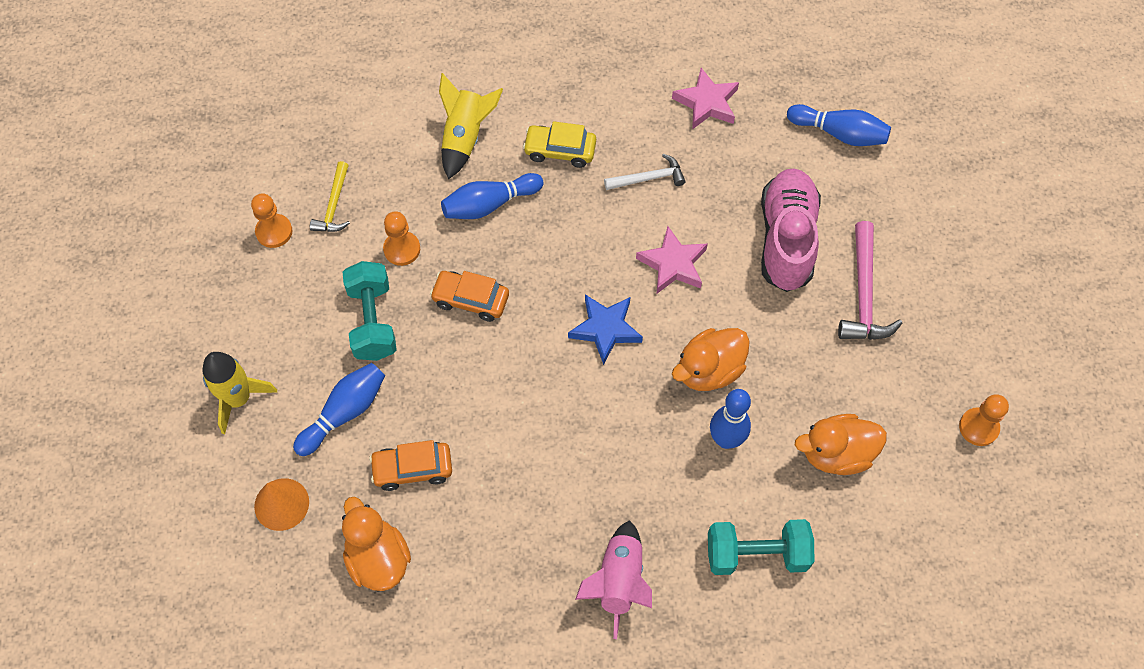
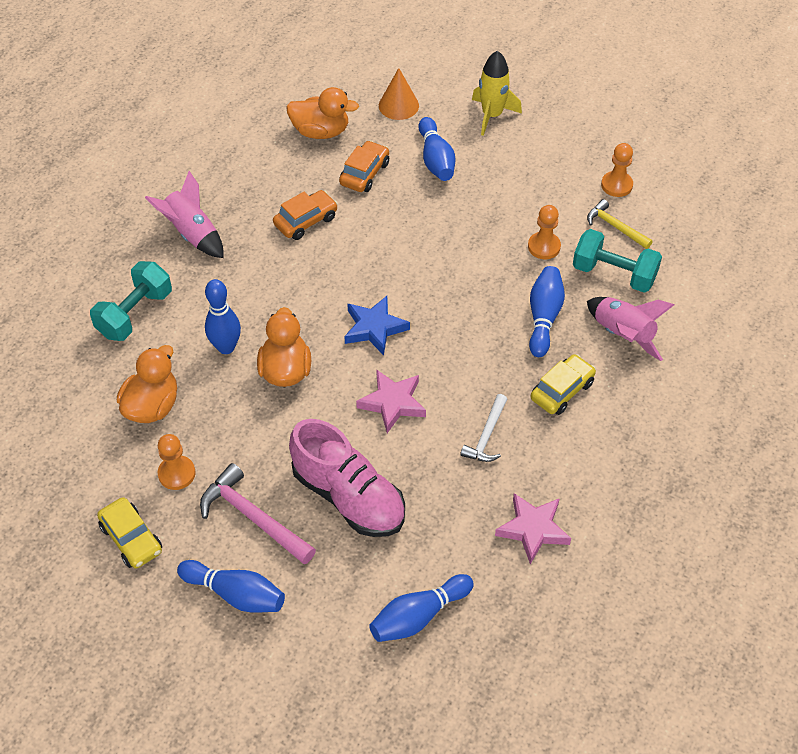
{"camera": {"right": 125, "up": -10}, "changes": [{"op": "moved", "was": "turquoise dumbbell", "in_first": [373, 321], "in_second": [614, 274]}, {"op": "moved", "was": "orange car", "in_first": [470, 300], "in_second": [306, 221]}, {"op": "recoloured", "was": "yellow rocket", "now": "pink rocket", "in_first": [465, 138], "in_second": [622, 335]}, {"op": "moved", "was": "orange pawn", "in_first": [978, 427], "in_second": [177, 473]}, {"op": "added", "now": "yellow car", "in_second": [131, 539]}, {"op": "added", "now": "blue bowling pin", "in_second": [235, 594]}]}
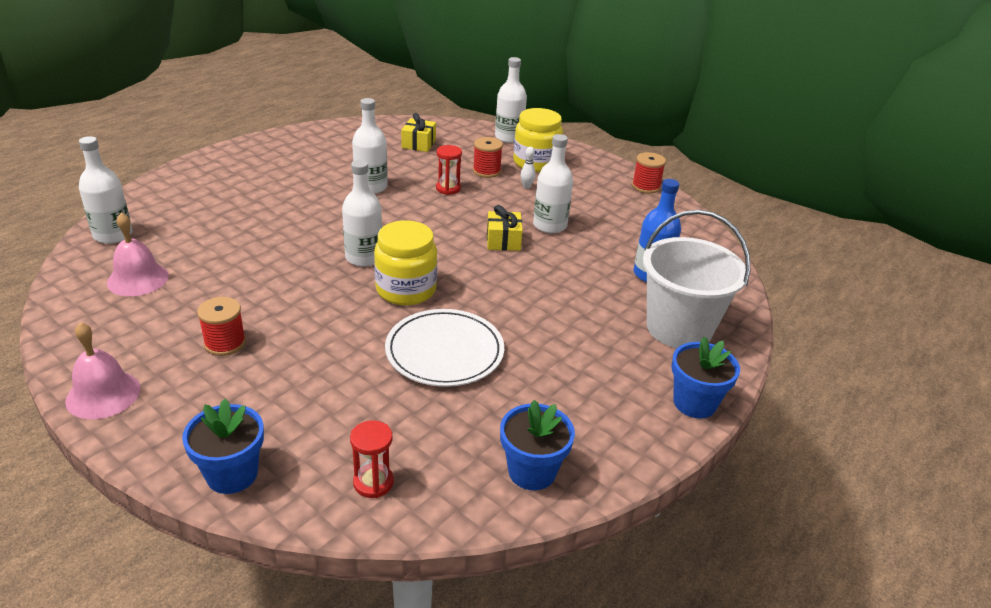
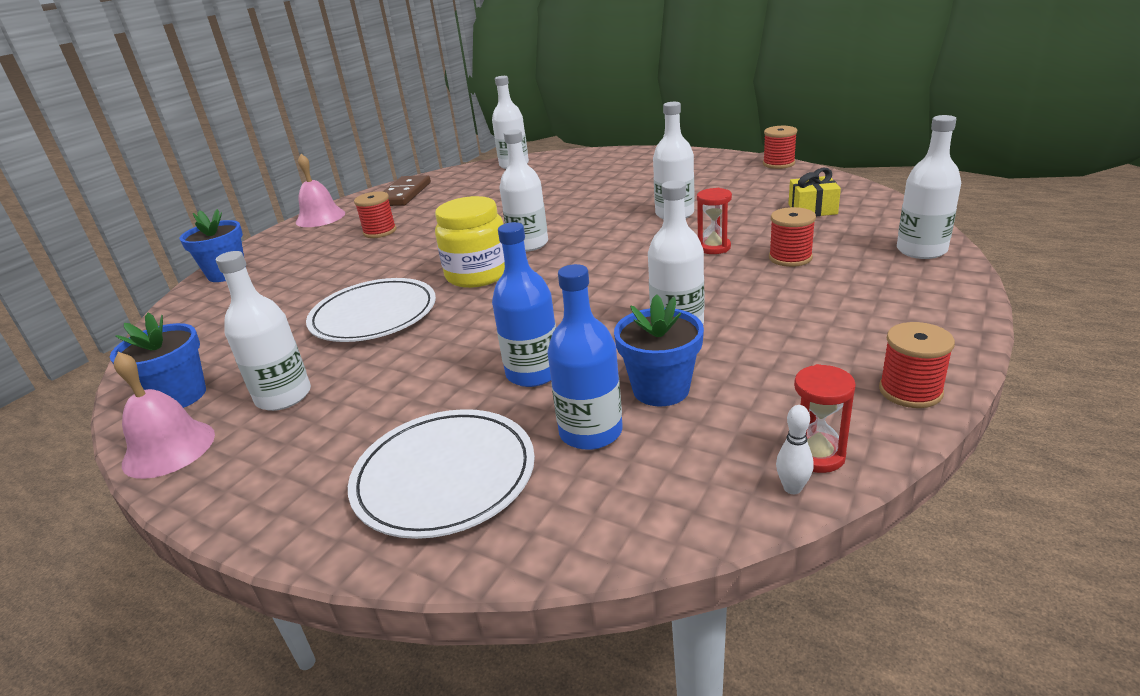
{"camera": {"right": 85, "up": -5}, "changes": [{"op": "moved", "was": "pink bell", "in_first": [138, 279], "in_second": [169, 448]}, {"op": "moved", "was": "red hourglass", "in_first": [373, 482], "in_second": [816, 455]}, {"op": "removed", "was": "yellow gift", "in_first": [503, 241]}, {"op": "removed", "was": "yellow jar", "in_first": [536, 163]}, {"op": "moved", "was": "white bowling pin", "in_first": [526, 187], "in_second": [792, 488]}, {"op": "replaced", "was": "white bucket", "now": "white plate", "in_first": [679, 328], "in_second": [444, 476]}, {"op": "moved", "was": "blue flower pot", "in_first": [694, 403], "in_second": [661, 389]}, {"op": "added", "now": "white bottle", "in_second": [283, 396]}, {"op": "added", "now": "brown domino", "in_second": [404, 194]}, {"op": "added", "now": "blue bottle", "in_second": [533, 373]}, {"op": "added", "now": "red spool", "in_second": [778, 164]}]}
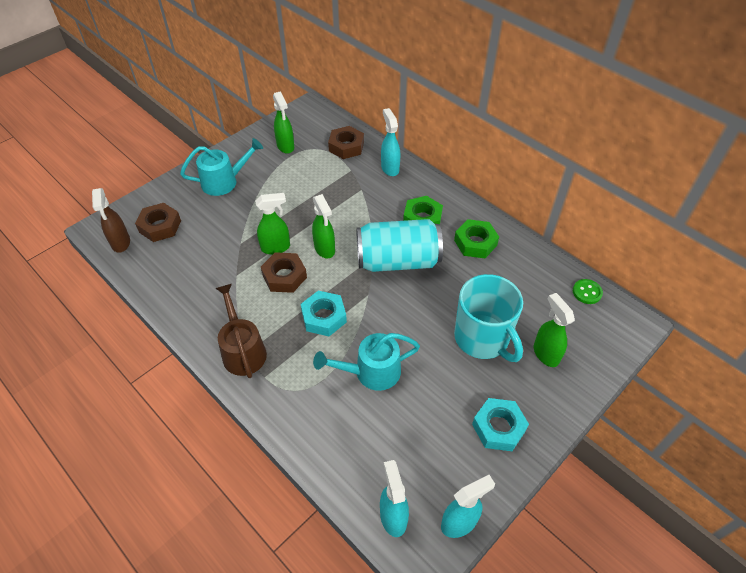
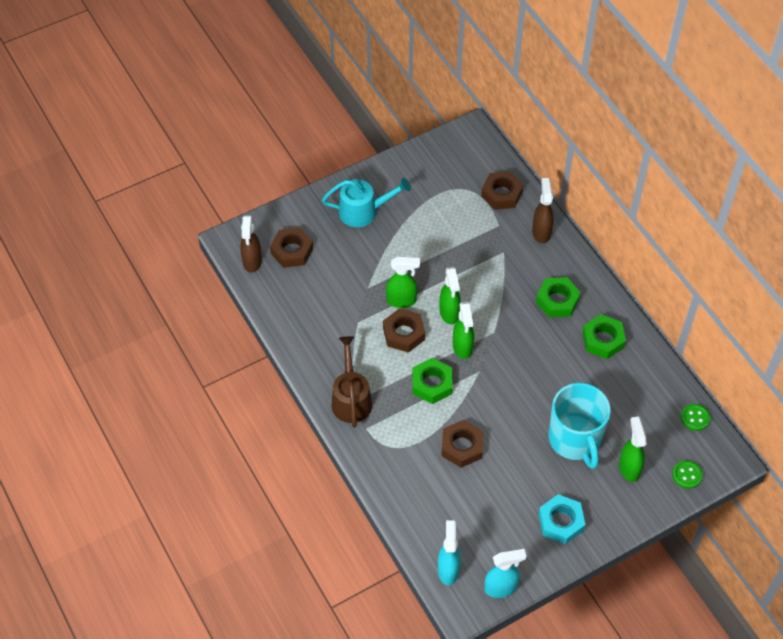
{"camera": {"right": 15, "up": 5}, "changes": [{"op": "moved", "was": "green spray bottle", "in_first": [285, 146], "in_second": [462, 347]}, {"op": "recoloured", "was": "turquoise nut", "now": "green nut", "in_first": [324, 317], "in_second": [432, 384]}, {"op": "replaced", "was": "turquoise watering can", "now": "brown nut", "in_first": [371, 372], "in_second": [462, 446]}, {"op": "removed", "was": "turquoise can", "in_first": [398, 261]}, {"op": "recoloured", "was": "turquoise spray bottle", "now": "brown spray bottle", "in_first": [390, 168], "in_second": [541, 232]}, {"op": "added", "now": "green button", "in_second": [687, 475]}]}
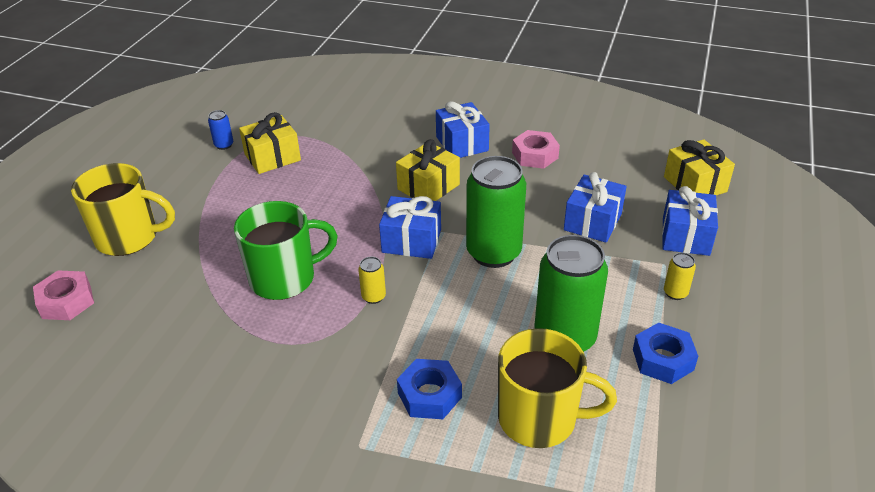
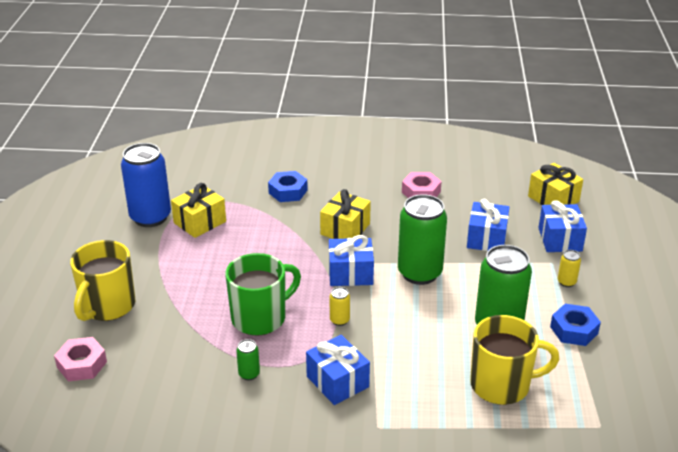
{"camera": {"right": -15, "up": -5}, "changes": [{"op": "turned", "was": "yellow mug", "in_first": [129, 238], "in_second": [107, 306], "clockwise": 120}, {"op": "resized", "was": "blue can", "in_first": [224, 145], "in_second": [150, 217], "ratio": 2.38}, {"op": "moved", "was": "blue nut", "in_first": [429, 395], "in_second": [288, 191]}, {"op": "moved", "was": "blue gift", "in_first": [462, 144], "in_second": [337, 382]}, {"op": "added", "now": "green can", "in_second": [249, 374]}]}
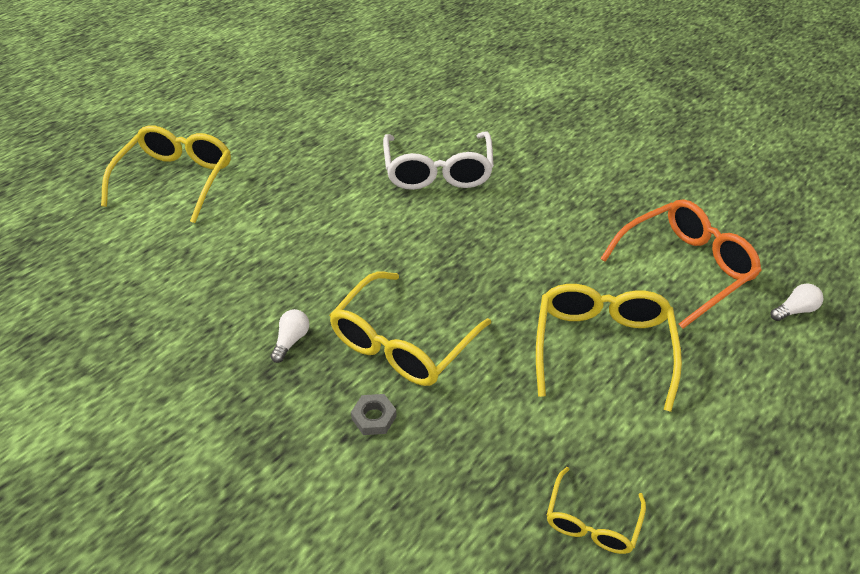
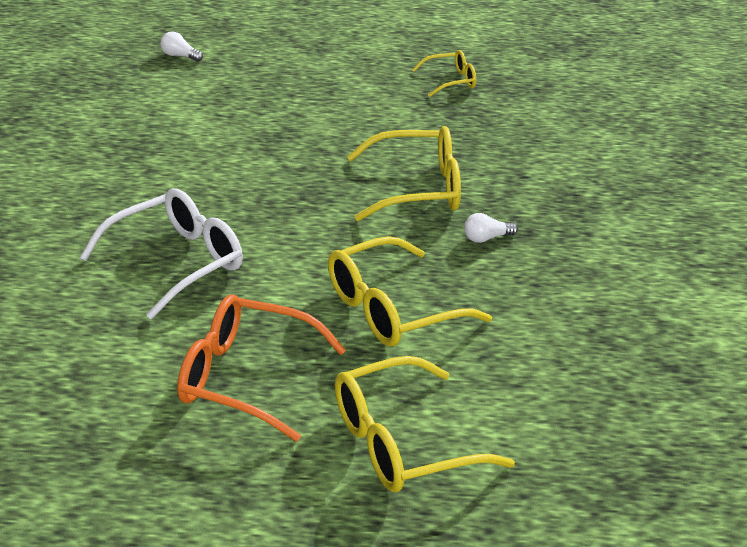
{"camera": {"right": -130, "up": -10}, "changes": [{"op": "removed", "was": "grey nut", "in_first": [374, 417]}, {"op": "moved", "was": "yellow glasses", "in_first": [602, 347], "in_second": [391, 309]}, {"op": "moved", "was": "orange glasses", "in_first": [685, 267], "in_second": [245, 378]}]}
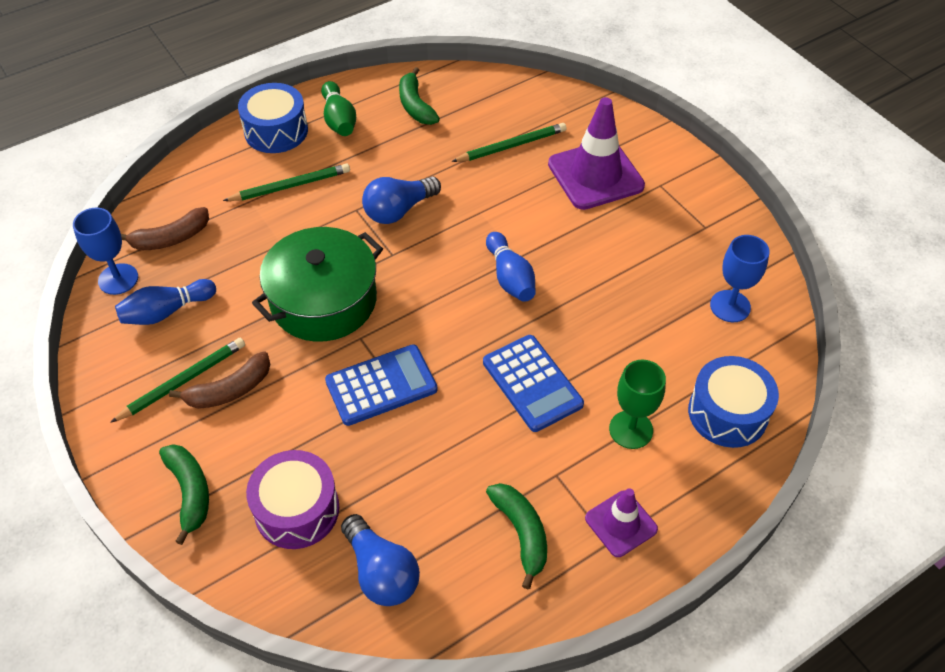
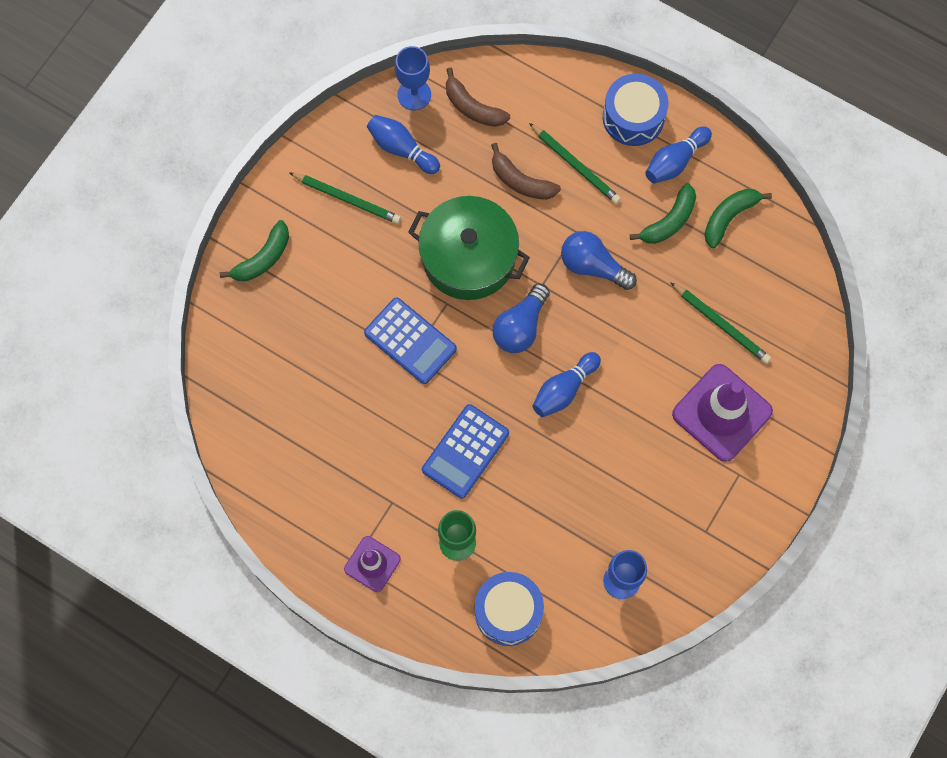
{"camera": {"right": 65, "up": 20}, "changes": [{"op": "moved", "was": "brown banana", "in_first": [230, 390], "in_second": [521, 181]}, {"op": "removed", "was": "purple drum", "in_first": [297, 509]}, {"op": "recoloured", "was": "green bowling pin", "now": "blue bowling pin", "in_first": [339, 120], "in_second": [675, 161]}, {"op": "moved", "was": "blue light bulb", "in_first": [381, 572], "in_second": [520, 326]}, {"op": "moved", "was": "green banana", "in_first": [521, 533], "in_second": [669, 221]}]}
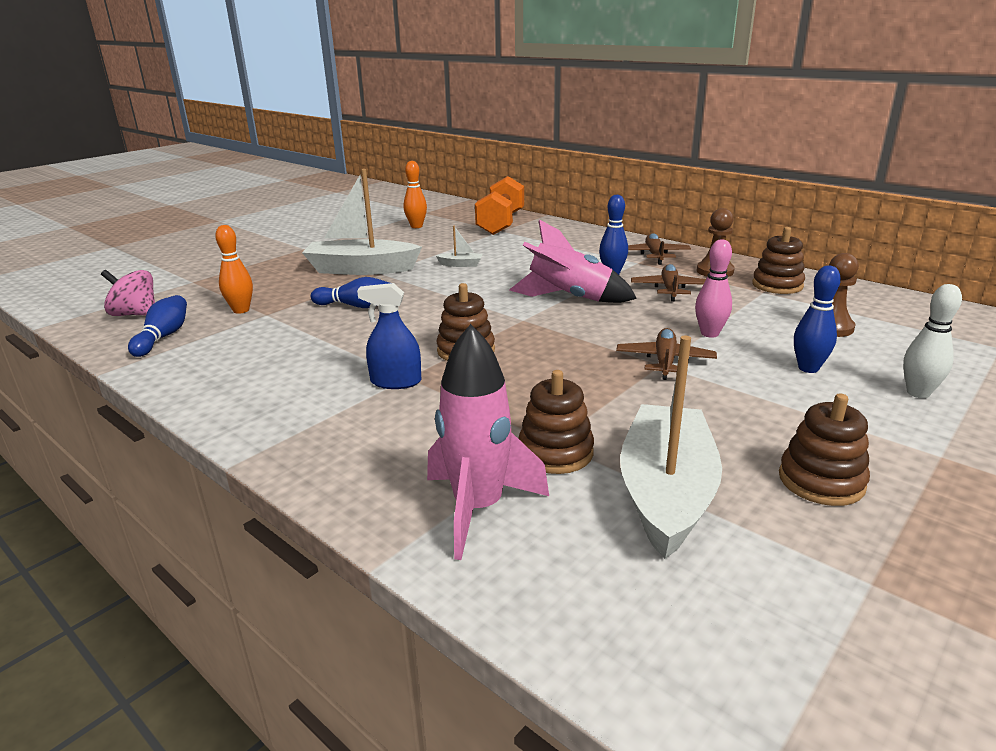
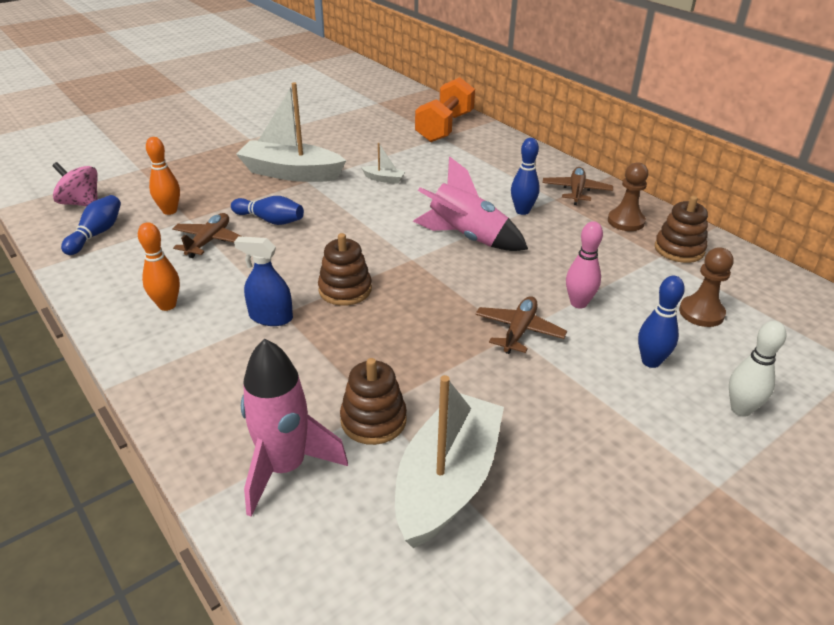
{"camera": {"right": 10, "up": 10}, "changes": [{"op": "moved", "was": "orange bowling pin", "in_first": [416, 226], "in_second": [167, 305]}, {"op": "moved", "was": "brown plane", "in_first": [670, 289], "in_second": [209, 241]}, {"op": "removed", "was": "brown stacking toy", "in_first": [821, 481]}]}
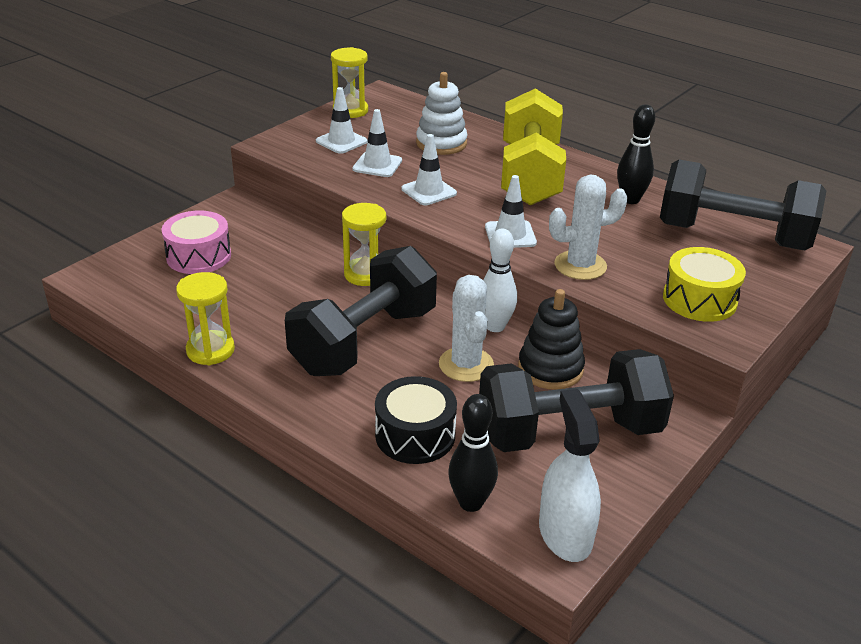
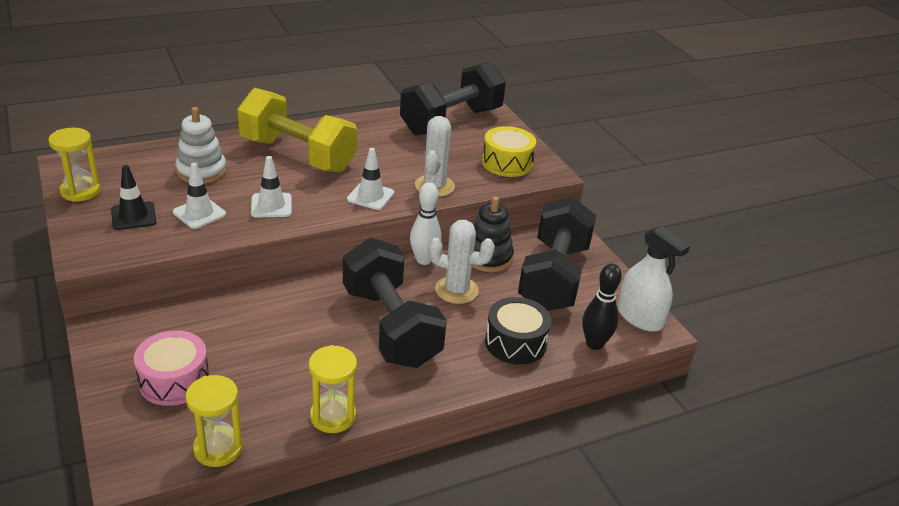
{"camera": {"right": -65, "up": 0}, "changes": [{"op": "recoloured", "was": "white traffic cone", "now": "black traffic cone", "in_first": [341, 141], "in_second": [133, 216]}, {"op": "moved", "was": "yellow hourglass", "in_first": [365, 274], "in_second": [218, 448]}, {"op": "turned", "was": "white spray bottle", "in_first": [565, 534], "in_second": [639, 318], "clockwise": -150}, {"op": "removed", "was": "black bowling pin", "in_first": [630, 200]}]}
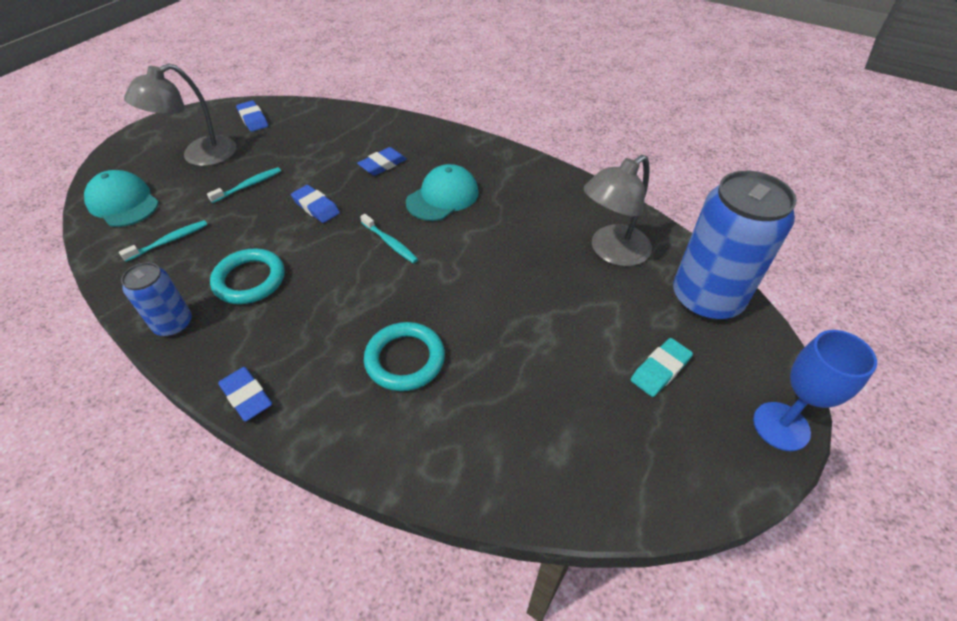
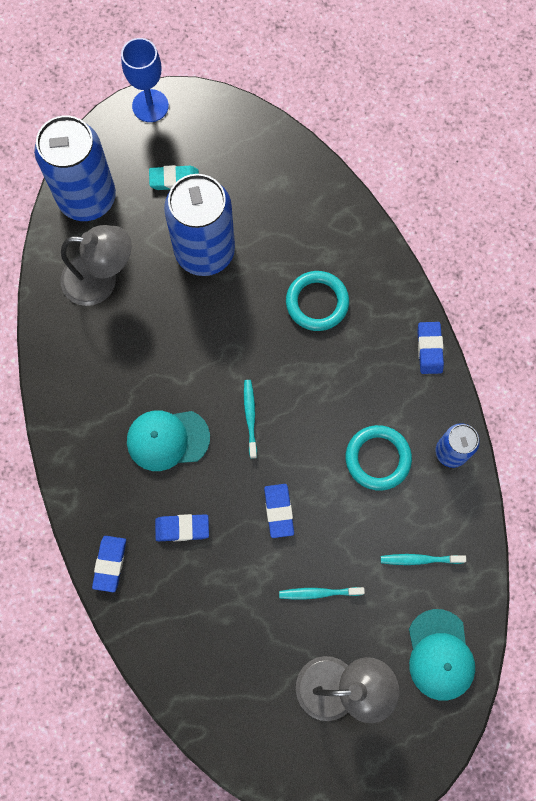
{"camera": {"right": -140, "up": 25}, "changes": [{"op": "moved", "was": "blue eraser", "in_first": [253, 119], "in_second": [110, 564]}, {"op": "added", "now": "blue can", "in_second": [205, 251]}]}
